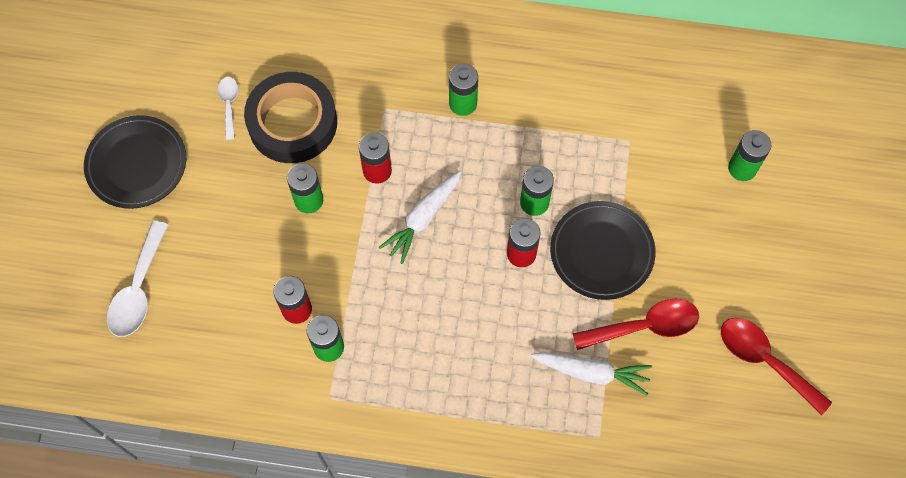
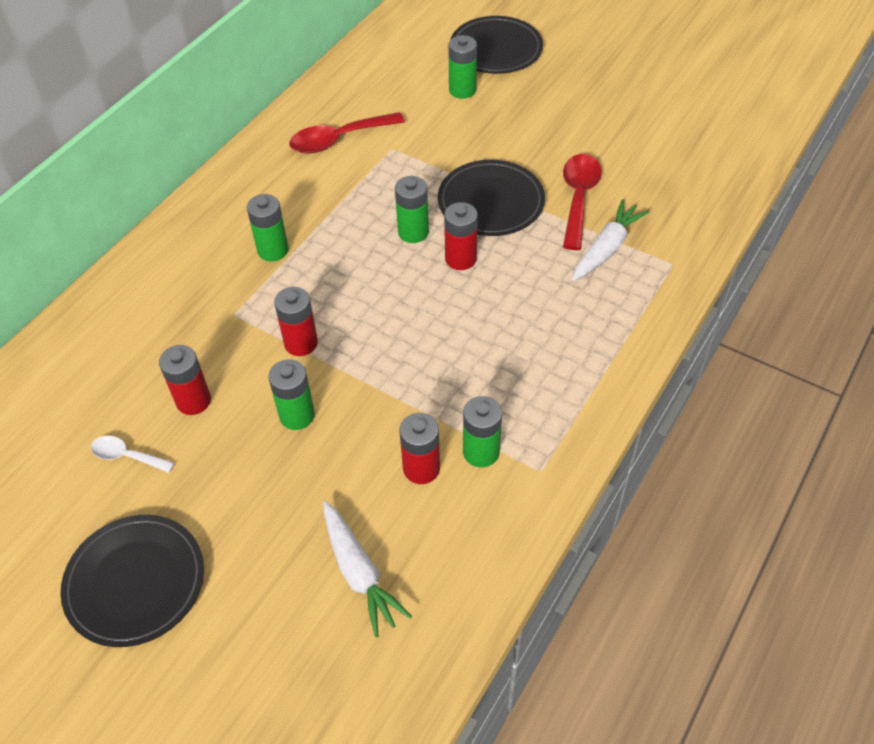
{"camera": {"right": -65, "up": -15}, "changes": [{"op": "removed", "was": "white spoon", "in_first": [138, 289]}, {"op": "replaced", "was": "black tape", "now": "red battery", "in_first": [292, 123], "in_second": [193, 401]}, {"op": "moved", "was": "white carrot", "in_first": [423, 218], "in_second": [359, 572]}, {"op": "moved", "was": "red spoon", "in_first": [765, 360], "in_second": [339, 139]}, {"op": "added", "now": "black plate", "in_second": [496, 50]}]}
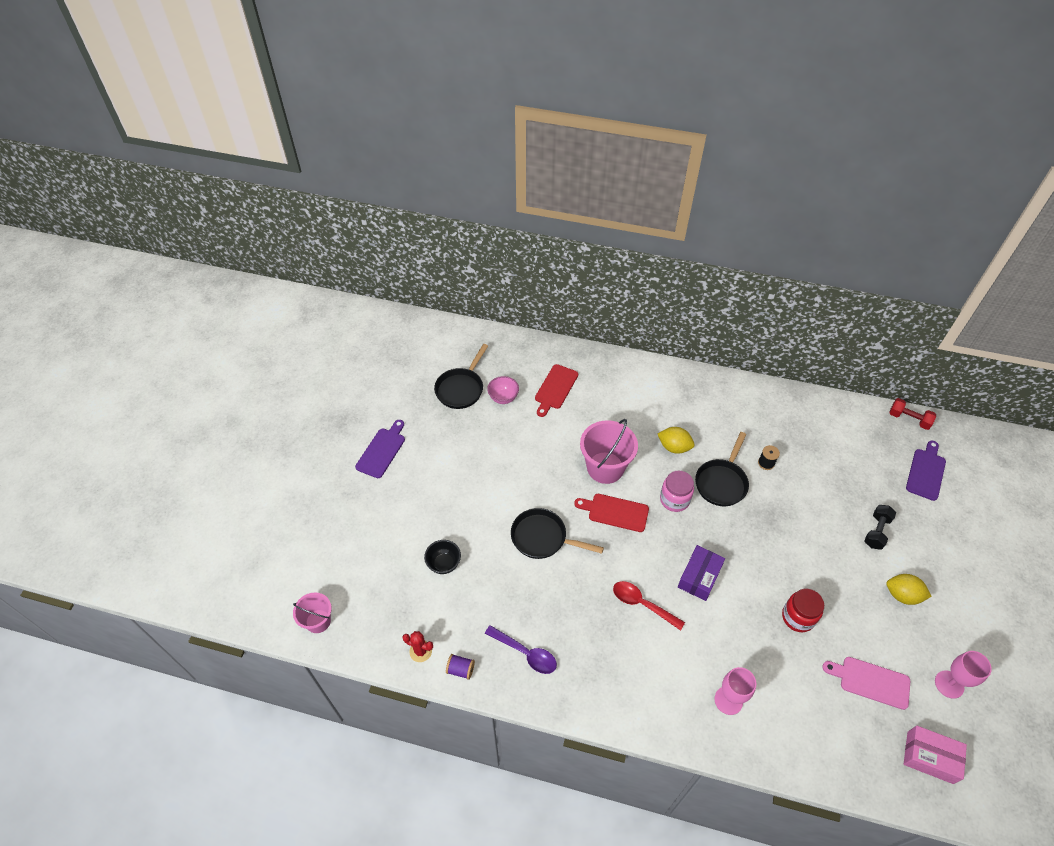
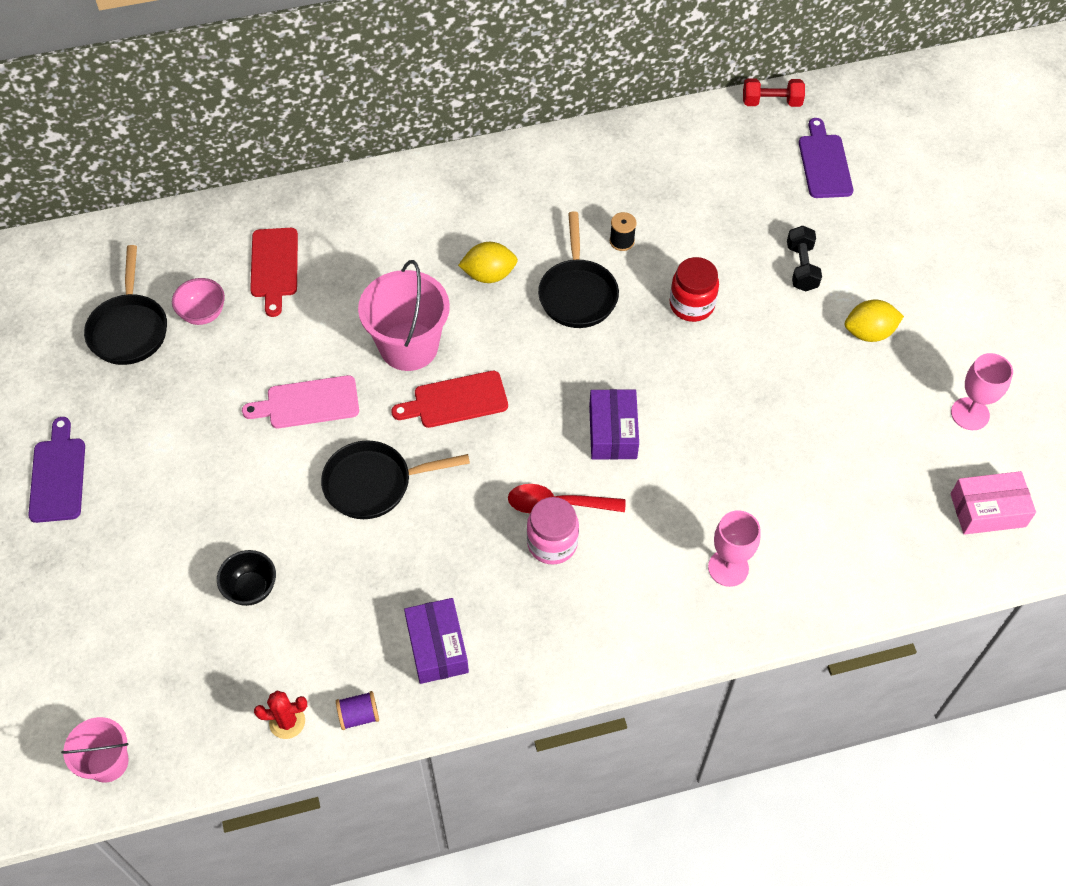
{"camera": {"right": -30, "up": 5}, "changes": [{"op": "replaced", "was": "purple spoon", "now": "purple box", "in_first": [526, 653], "in_second": [437, 647]}, {"op": "moved", "was": "pink jar", "in_first": [674, 499], "in_second": [552, 543]}, {"op": "moved", "was": "red jar", "in_first": [798, 617], "in_second": [691, 305]}, {"op": "moved", "was": "pink cutting board", "in_first": [871, 681], "in_second": [308, 403]}]}
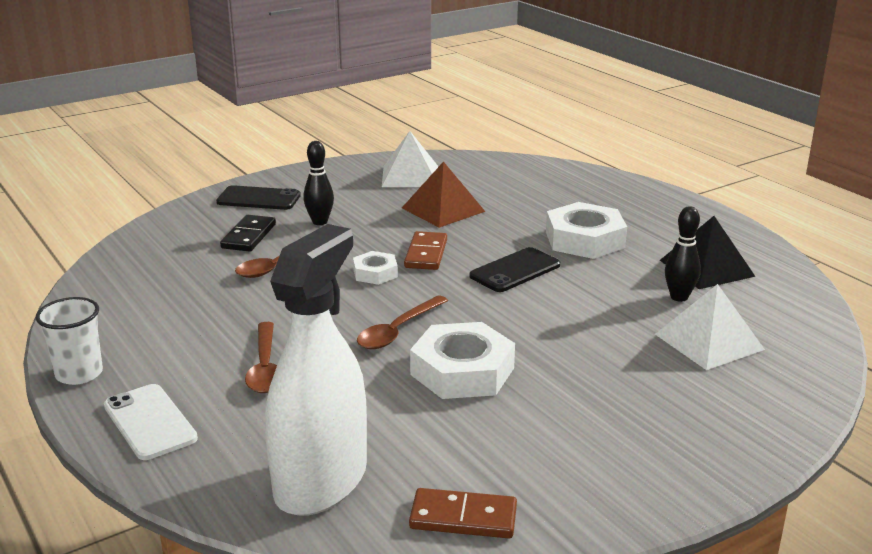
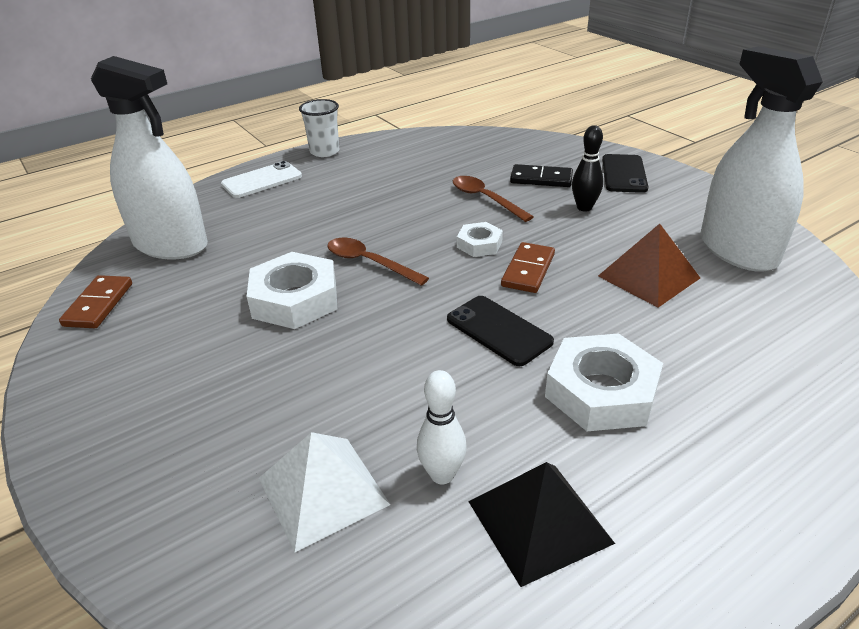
{"camera": {"right": 90, "up": 10}, "changes": [{"op": "removed", "was": "brown spoon", "in_first": [265, 367]}, {"op": "replaced", "was": "white pyramid", "now": "white spray bottle", "in_first": [410, 176], "in_second": [737, 250]}, {"op": "turned", "was": "brown domino", "in_first": [426, 254], "in_second": [528, 270], "clockwise": -75}, {"op": "recoloured", "was": "black bowling pin", "now": "white bowling pin", "in_first": [679, 297], "in_second": [442, 475]}]}
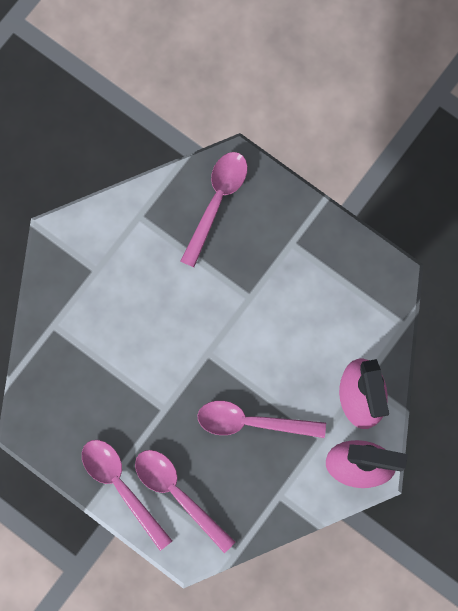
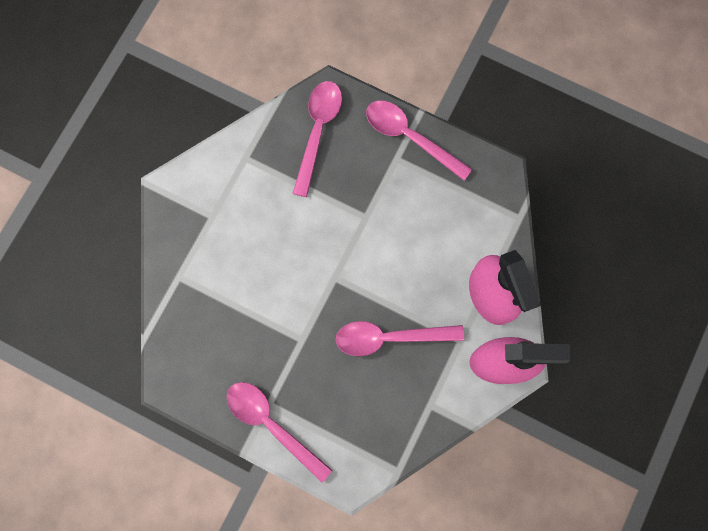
{"camera": {"right": -10, "up": 0}, "changes": [{"op": "moved", "was": "pink spoon", "in_first": [178, 493], "in_second": [410, 137]}]}
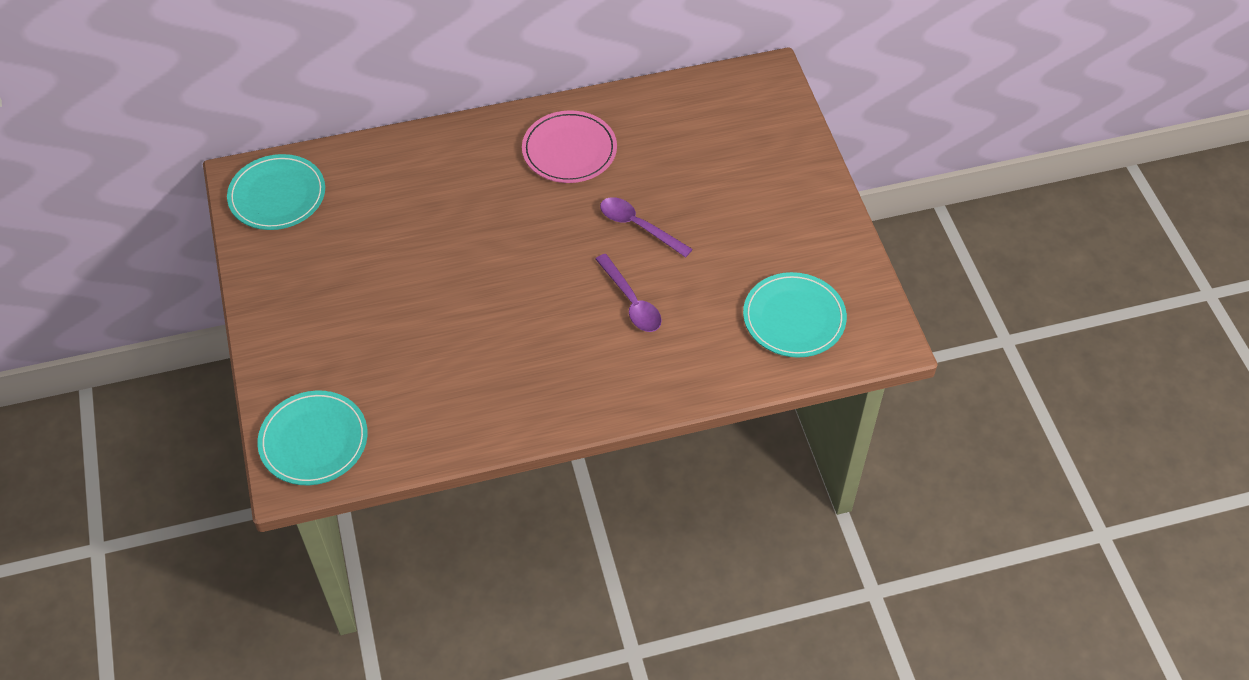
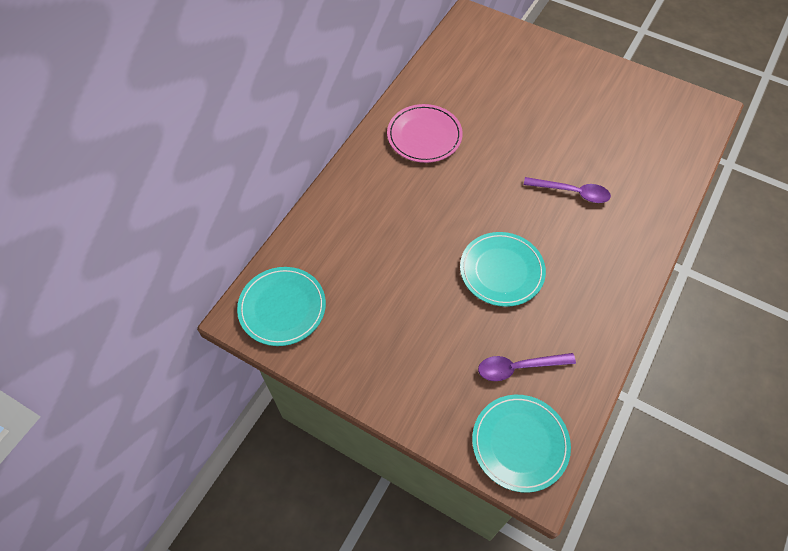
{"camera": {"right": -45, "up": 5}, "changes": [{"op": "moved", "was": "purple spoon", "in_first": [638, 226], "in_second": [518, 367]}, {"op": "moved", "was": "turquoise plate", "in_first": [794, 318], "in_second": [501, 271]}]}
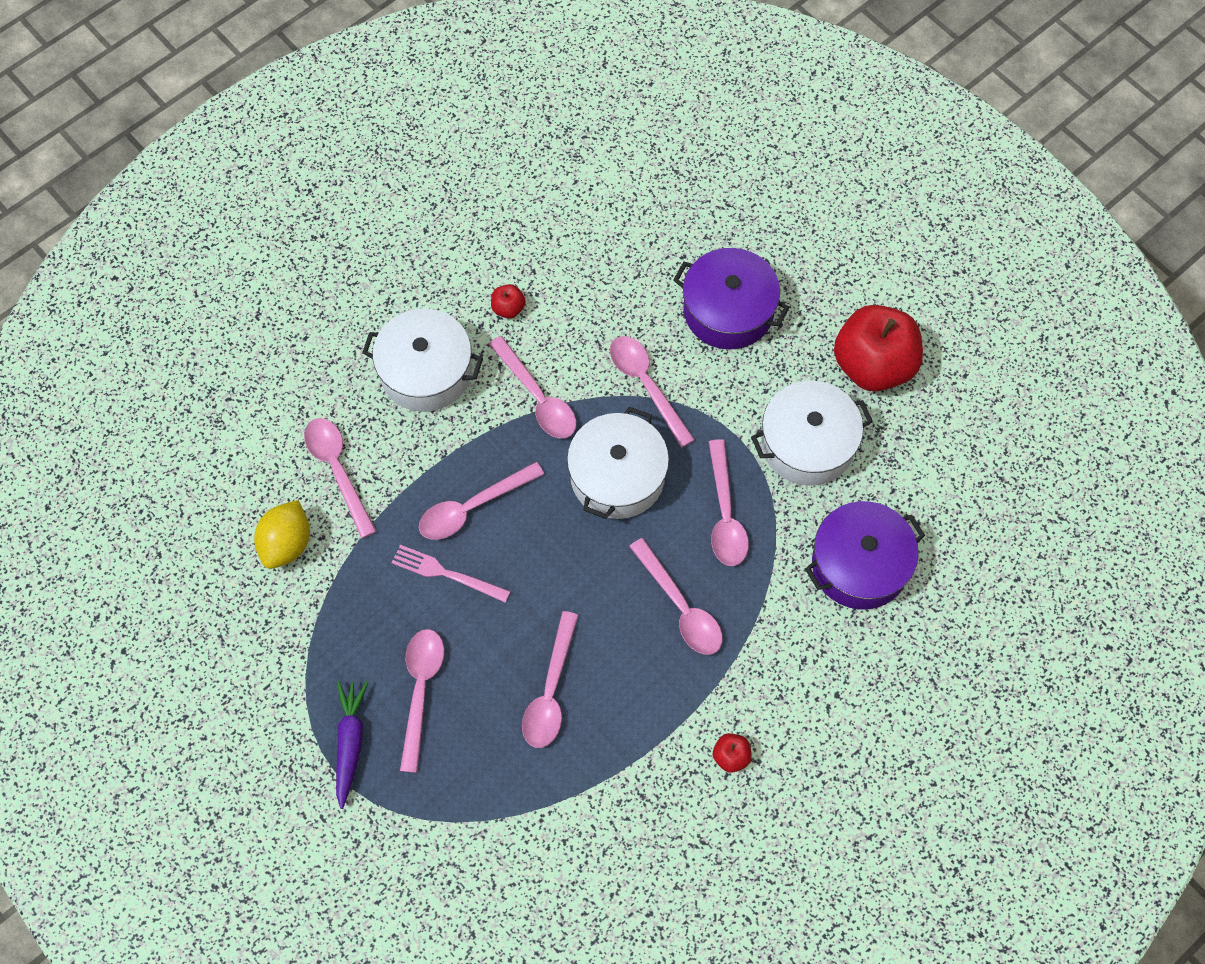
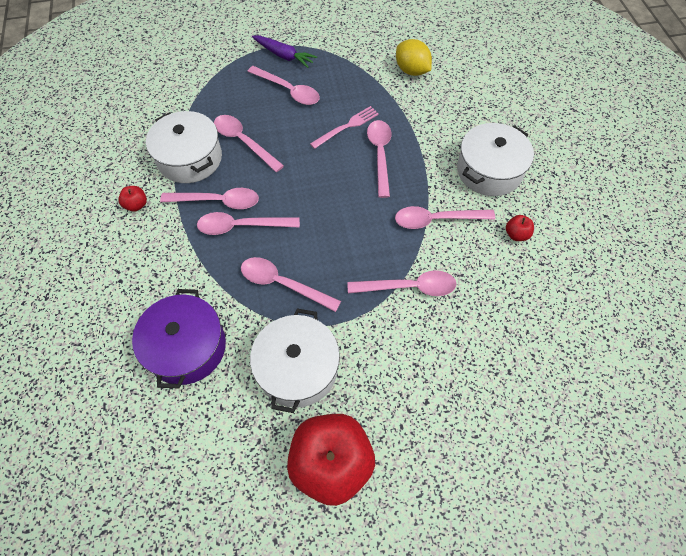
{"camera": {"right": 120, "up": -5}, "changes": [{"op": "moved", "was": "pink spoon", "in_first": [338, 470], "in_second": [218, 201]}, {"op": "moved", "was": "white pot", "in_first": [617, 476], "in_second": [190, 158]}, {"op": "removed", "was": "purple pot", "in_first": [728, 311]}]}
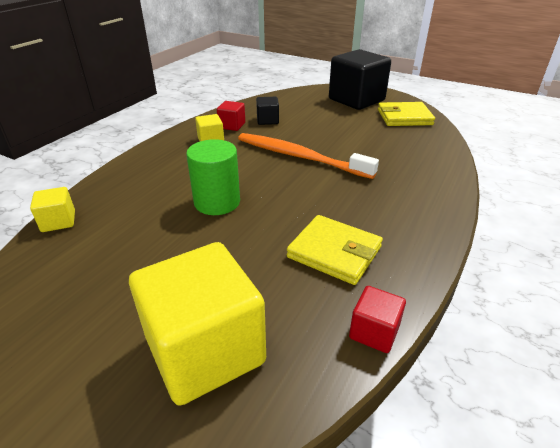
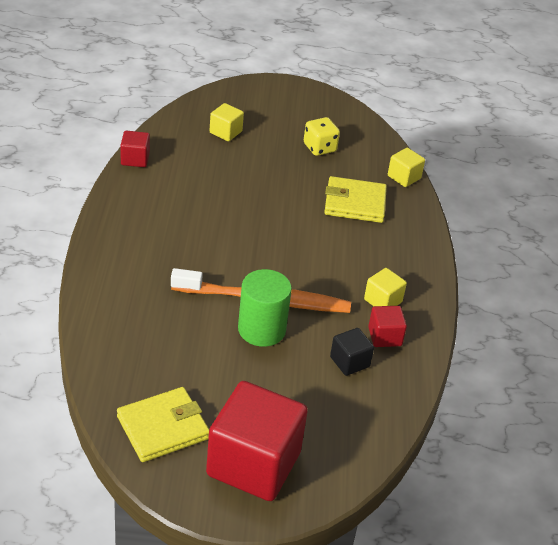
{"camera": {"right": 150, "up": 5}, "changes": [{"op": "resized", "was": "yellow cube", "in_first": [205, 350], "in_second": [225, 132], "ratio": 0.46}, {"op": "moved", "was": "green cylinder", "in_first": [217, 202], "in_second": [261, 329]}, {"op": "moved", "was": "yellow wallet", "in_first": [334, 252], "in_second": [355, 203]}, {"op": "recoloured", "was": "black cube", "now": "red cube", "in_first": [356, 100], "in_second": [253, 464]}, {"op": "added", "now": "yellow dice", "in_second": [319, 148]}]}
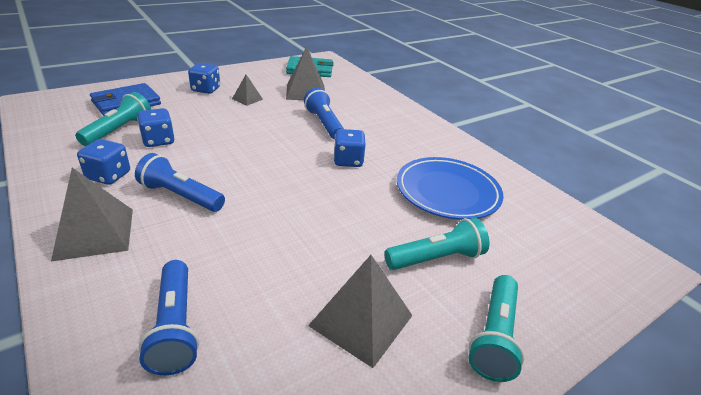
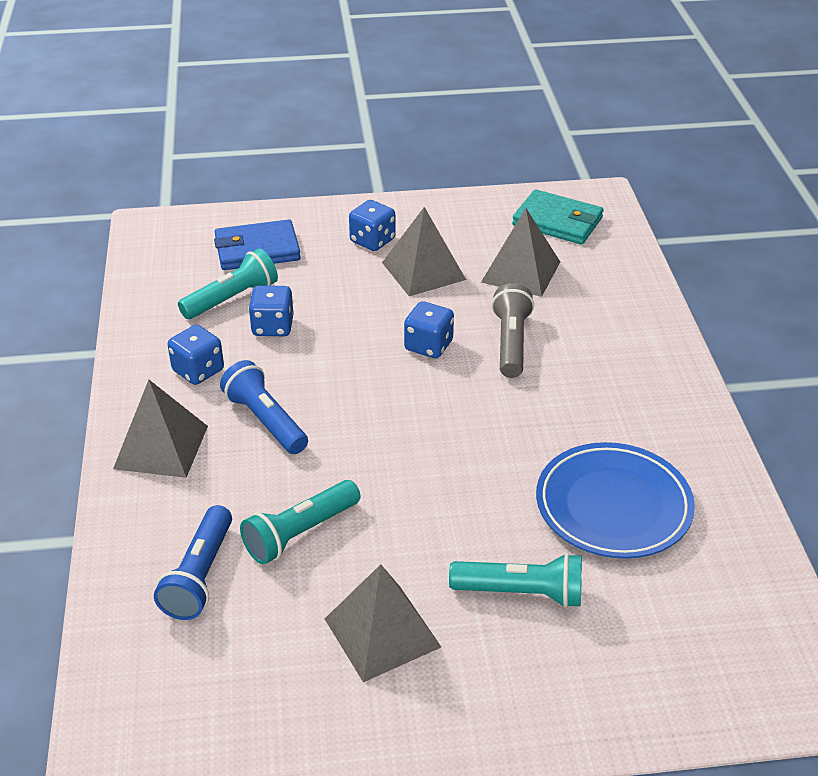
{"camera": {"right": 30, "up": 5}, "changes": [{"op": "resized", "was": "grey pyramid", "in_first": [247, 99], "in_second": [423, 271], "ratio": 1.86}, {"op": "recoloured", "was": "blue flashlight", "now": "grey flashlight", "in_first": [324, 123], "in_second": [511, 343]}, {"op": "moved", "was": "blue dice", "in_first": [348, 161], "in_second": [428, 346]}, {"op": "moved", "was": "turquoise flashlight", "in_first": [494, 336], "in_second": [300, 533]}]}
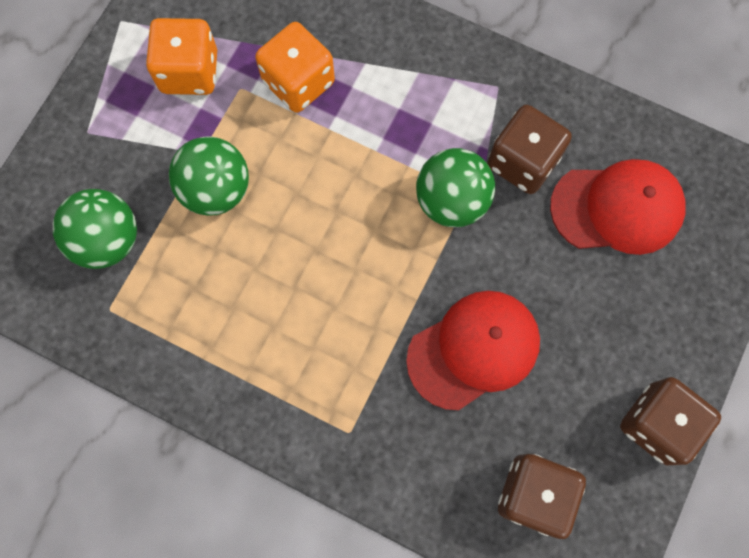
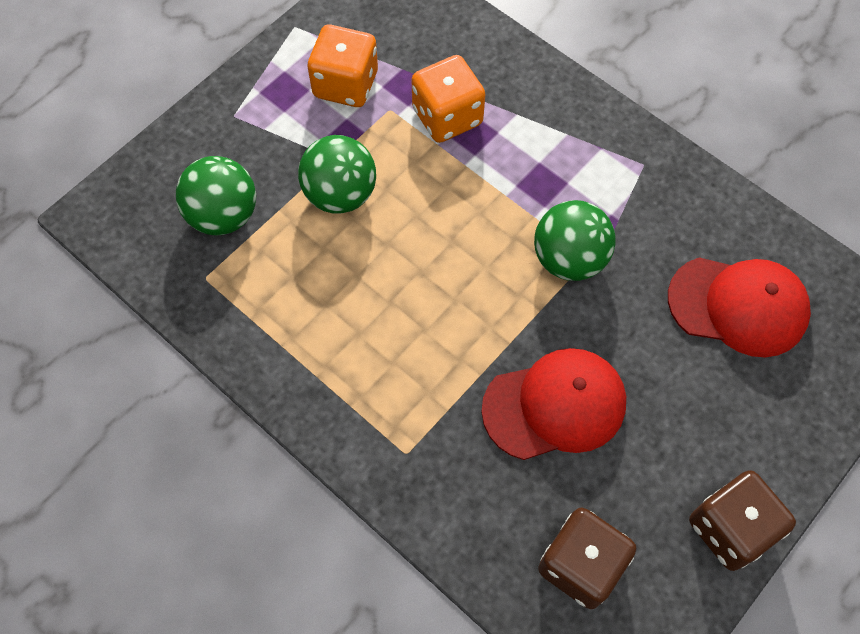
{"camera": {"right": 15, "up": -10}, "changes": [{"op": "removed", "was": "brown dice", "in_first": [522, 162]}]}
